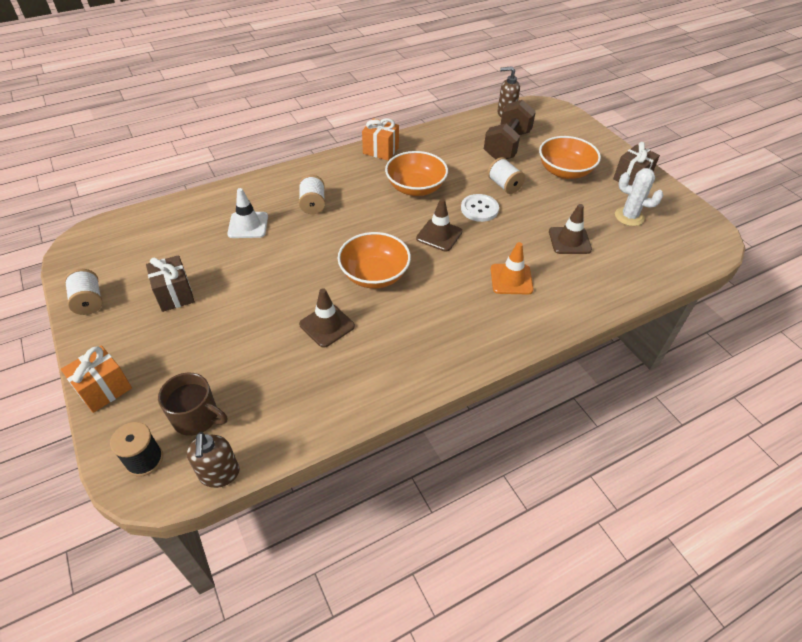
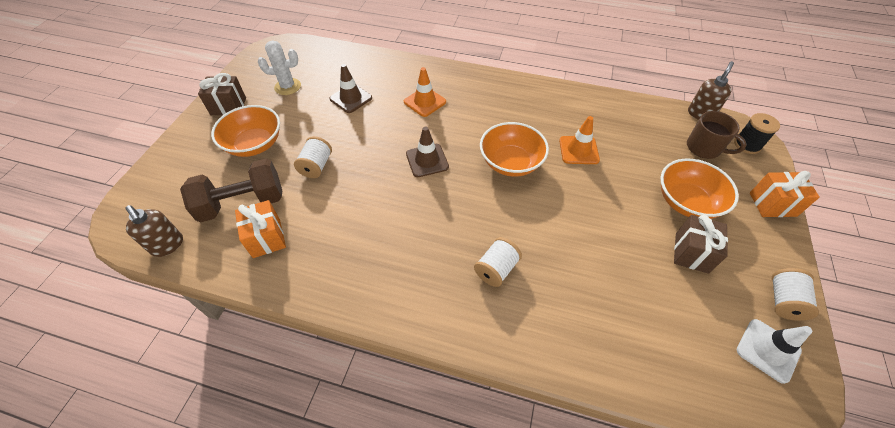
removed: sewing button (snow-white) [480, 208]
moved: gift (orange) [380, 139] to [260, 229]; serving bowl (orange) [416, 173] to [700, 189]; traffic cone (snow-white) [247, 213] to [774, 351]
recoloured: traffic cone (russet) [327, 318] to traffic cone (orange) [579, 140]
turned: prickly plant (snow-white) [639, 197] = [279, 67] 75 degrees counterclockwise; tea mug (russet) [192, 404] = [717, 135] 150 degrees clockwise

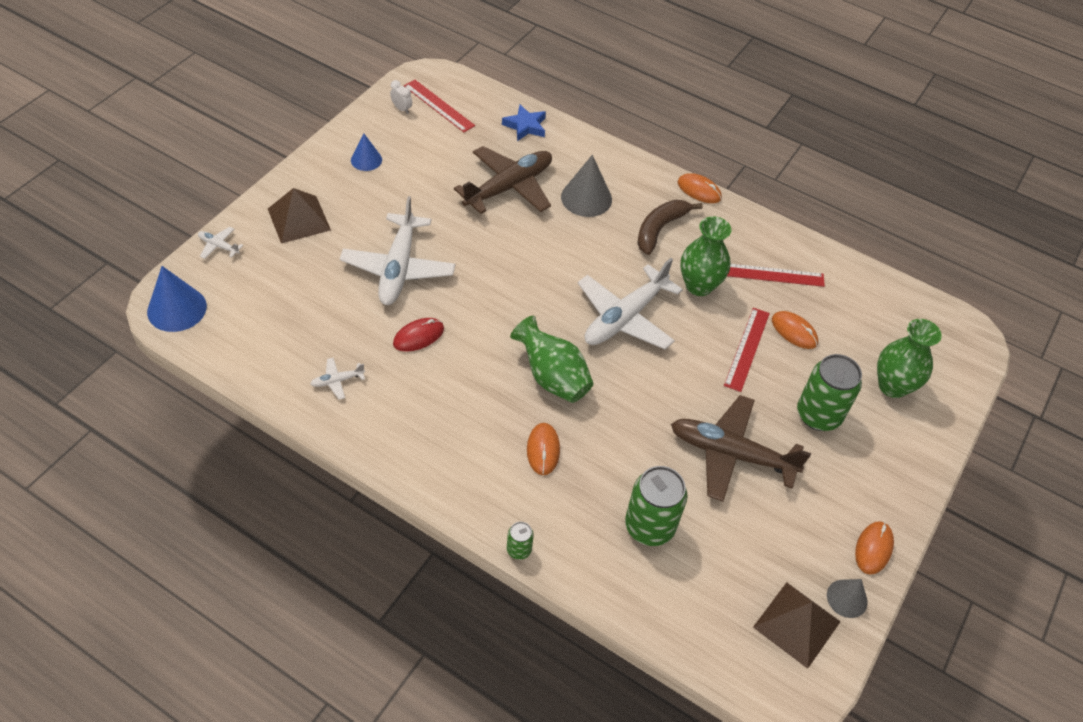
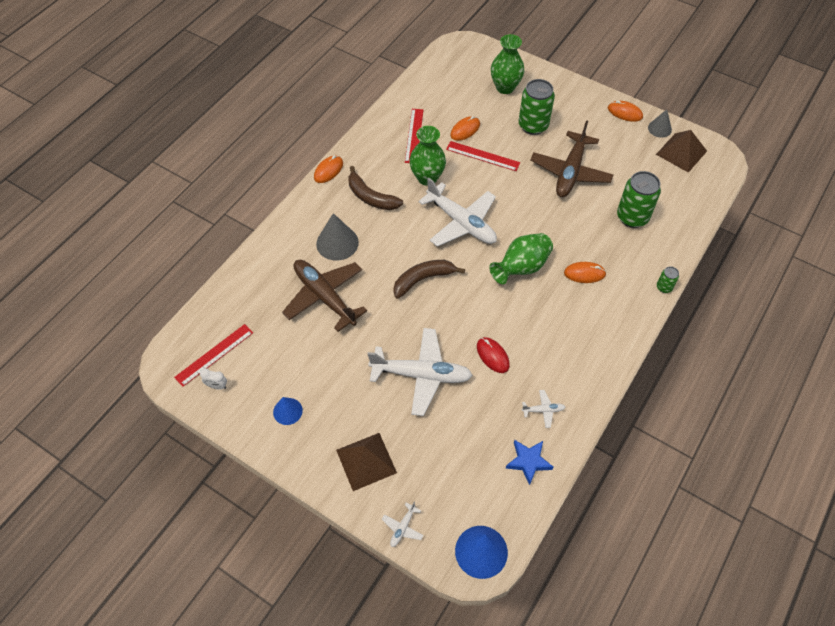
added: banana fruit (russet) [429, 279]
moved: star shape (blue) [524, 123] to [529, 462]
turned: clock (snow-white) [401, 97] = [213, 379] 120 degrees counterclockwise; toy plane (snow-white) [337, 379] = [543, 409] 75 degrees counterclockwise

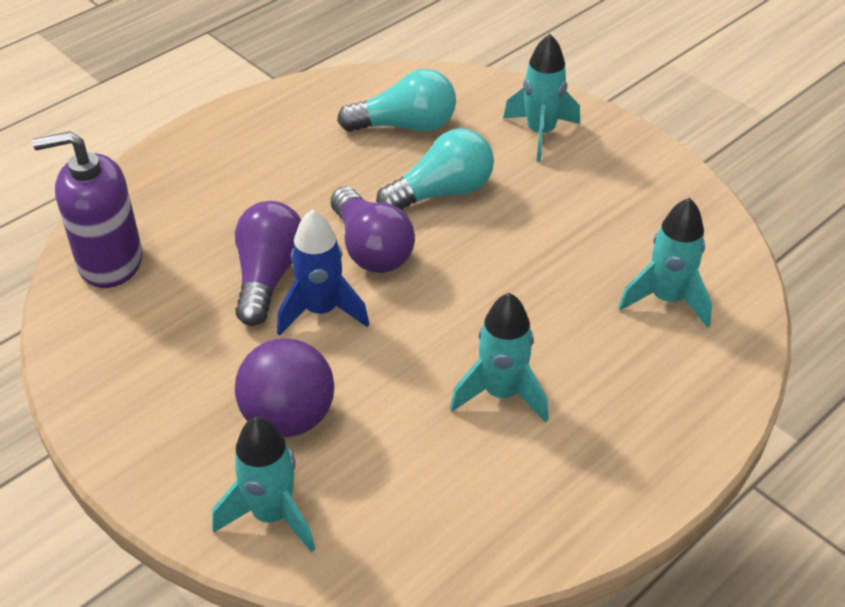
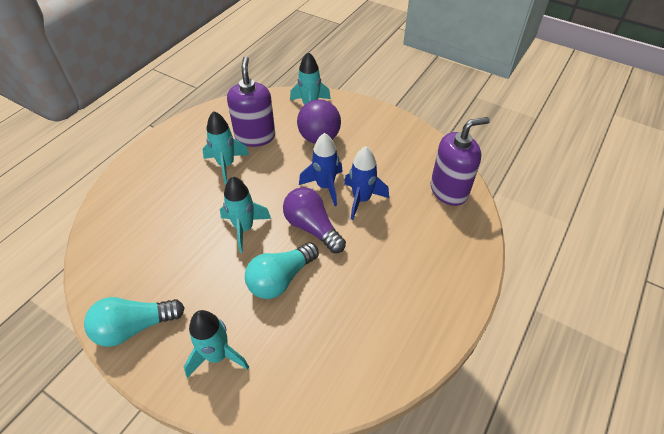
added: pump bottle (purple) [251, 101]
moved: light bulb (turquoise) [396, 100] to [134, 322]; rocket (turquoise) [665, 263] to [245, 214]
replaced: light bulb (purple) [268, 263] to rocket (blue) [366, 183]

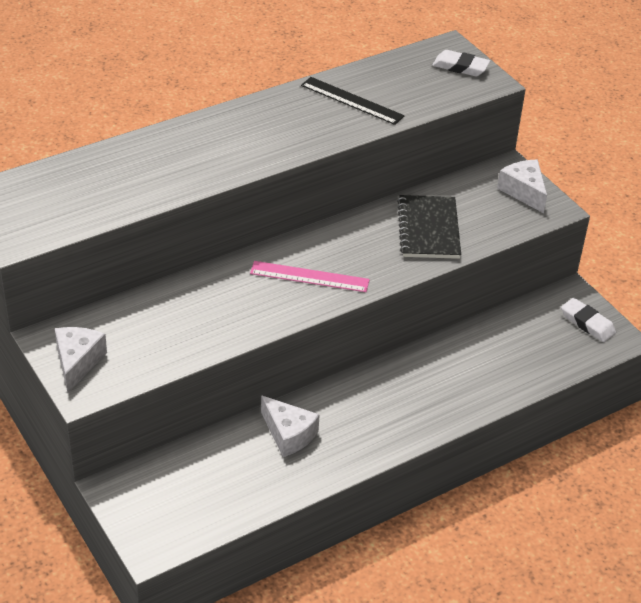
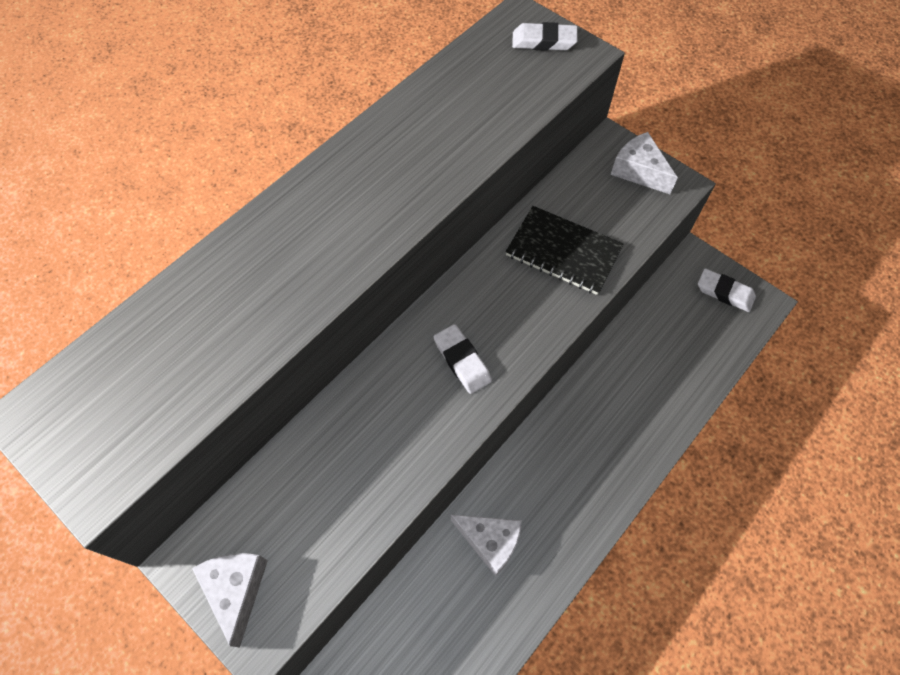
removed: straightedge (black) [353, 101]
replaced: straightedge (pink) [310, 276] to pencil eraser (snow-white) [463, 359]
turned: exercise book (black) [429, 227] = [564, 250] 45 degrees counterclockwise

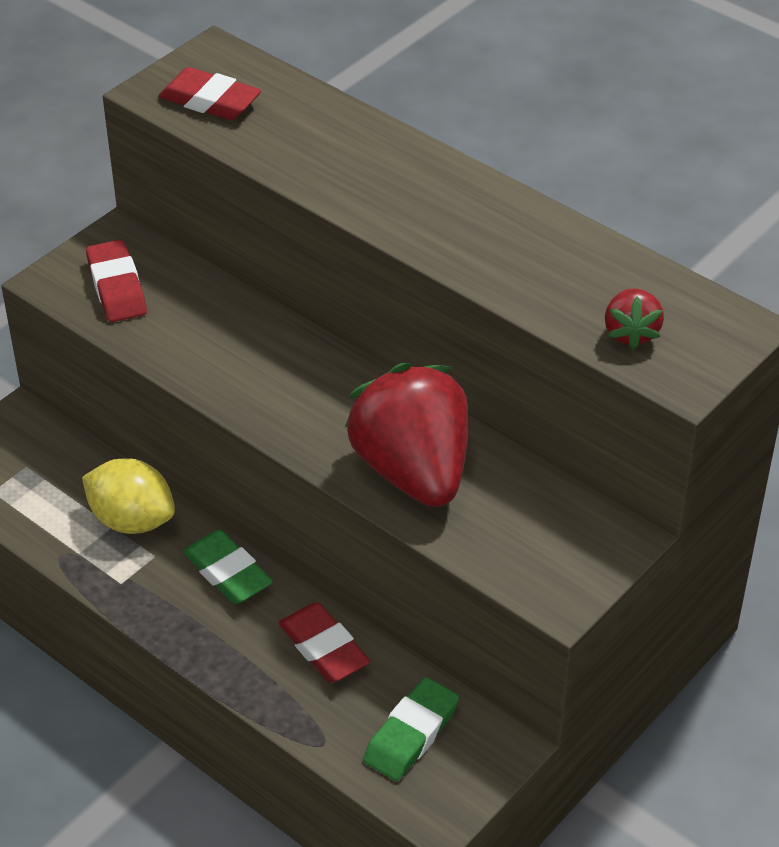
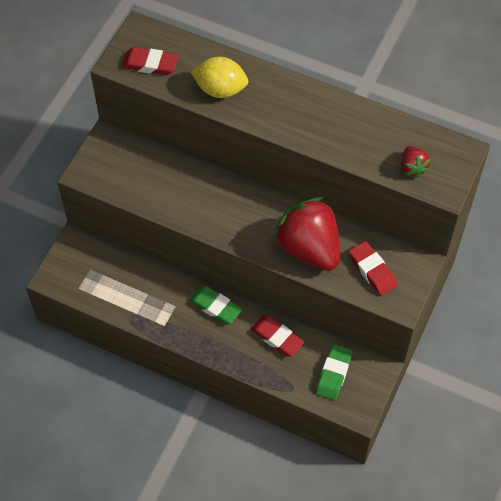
moved: pencil eraser (red) [116, 281] to [373, 268]; lemon (yellow) [128, 496] to [219, 77]

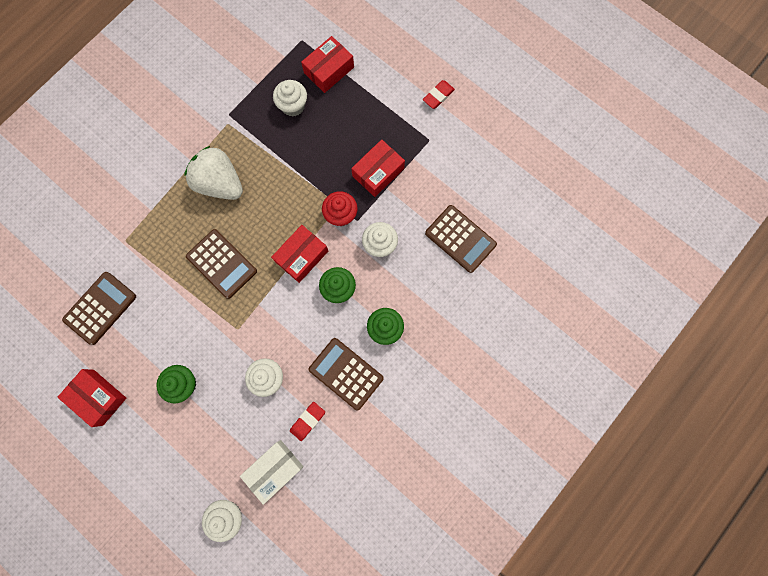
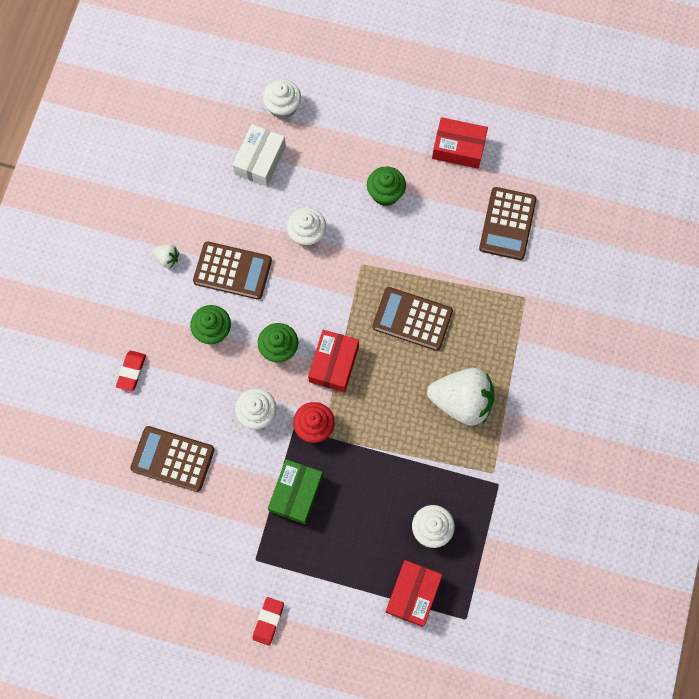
added: toy strawberry (snow-white) [165, 256]
moved: pencil eraser (red) [307, 421] to [131, 371]
recoloured: parcel (red) [378, 168] to parcel (emerald) [295, 491]

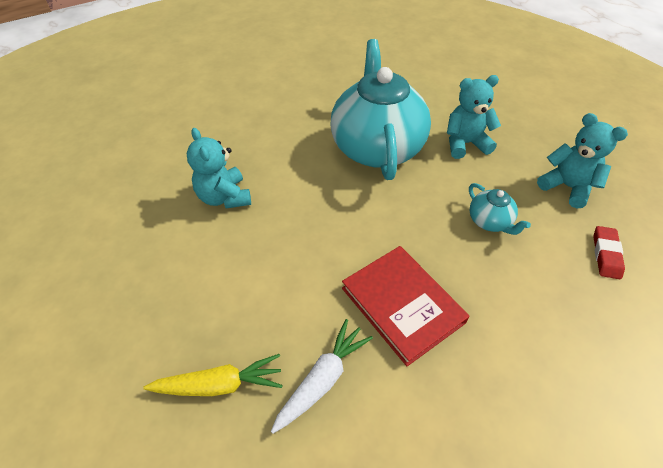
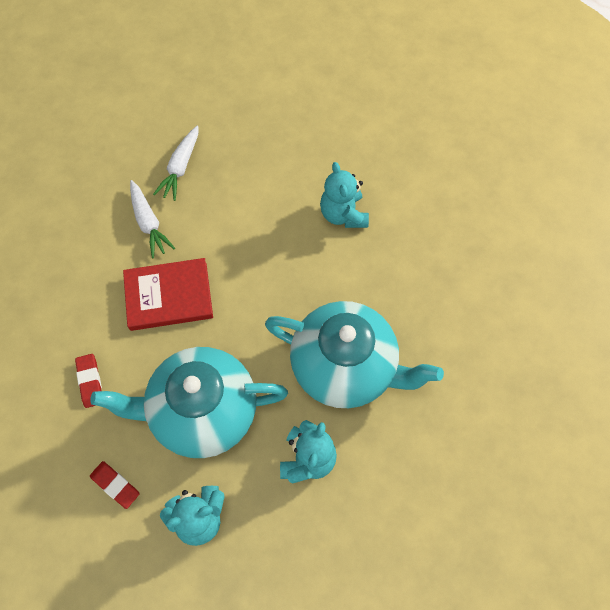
added: pencil eraser (red) [88, 381]
recoloured: root vegetable (yellow) [213, 375] to root vegetable (snow-white) [176, 163]
turned: stuffed bear (turquoise) [218, 168] = [344, 195] 105 degrees counterclockwise
resized: teapot (turquoise) [500, 209] = [189, 402] x2.40

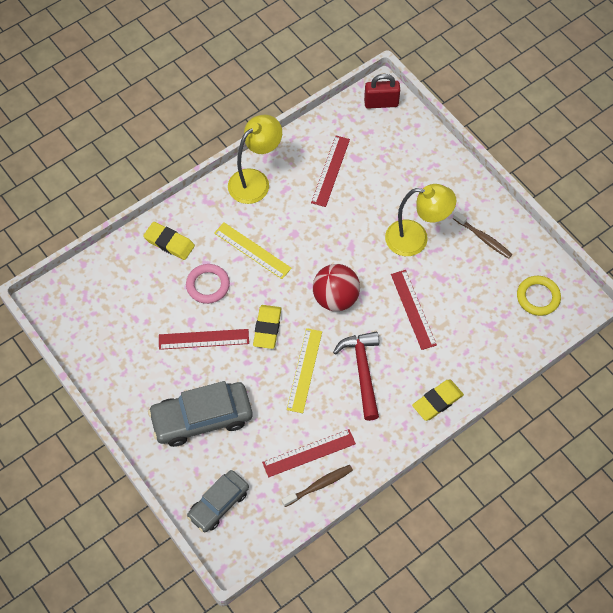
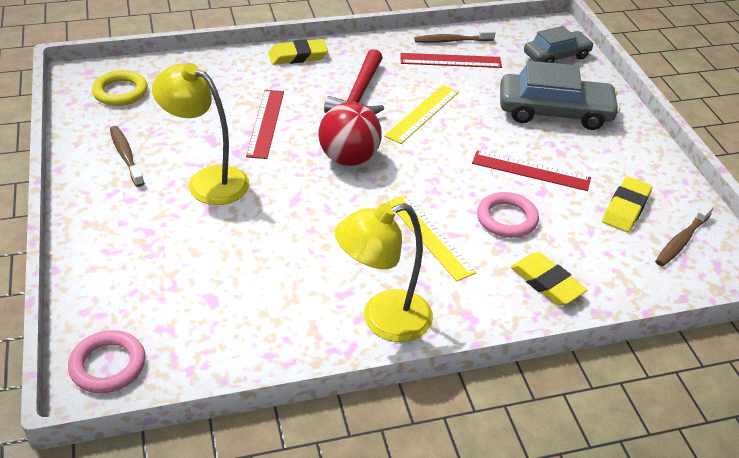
removed: straightedge (red) [330, 171]
added: toothbrush (russet) [684, 235]
moved: pencil eraser (yellow) [267, 327] to [627, 204]
replaced: padlock (red) [382, 91] to torus (pink) [106, 361]

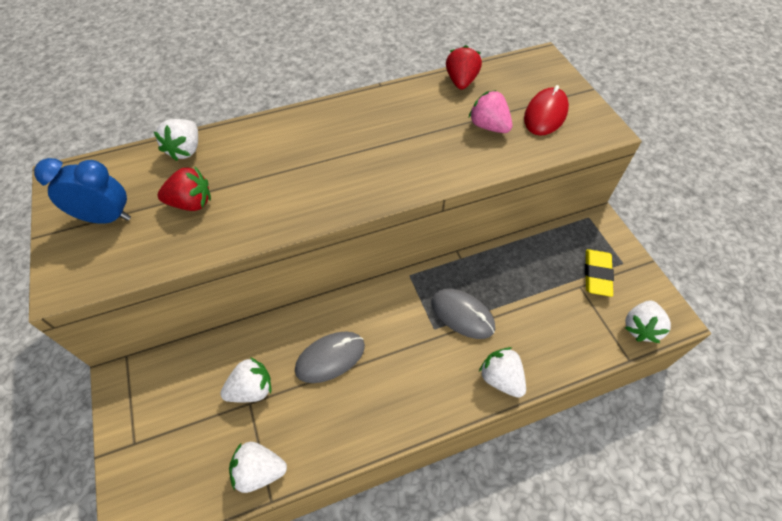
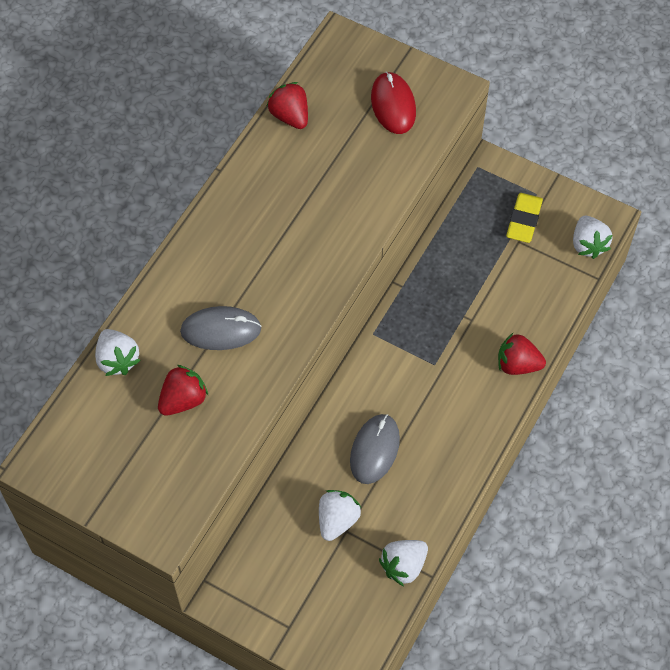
removed: toy strawberry (pink) [491, 111]; clock (blue) [82, 191]
moved: computer mouse (ash-grey) [463, 314] to [220, 328]
recoloured: toy strawberry (snow-white) [502, 372] to toy strawberry (red) [522, 354]
turned: pencil eraser (yellow) [599, 273] = [524, 218] 45 degrees clockwise

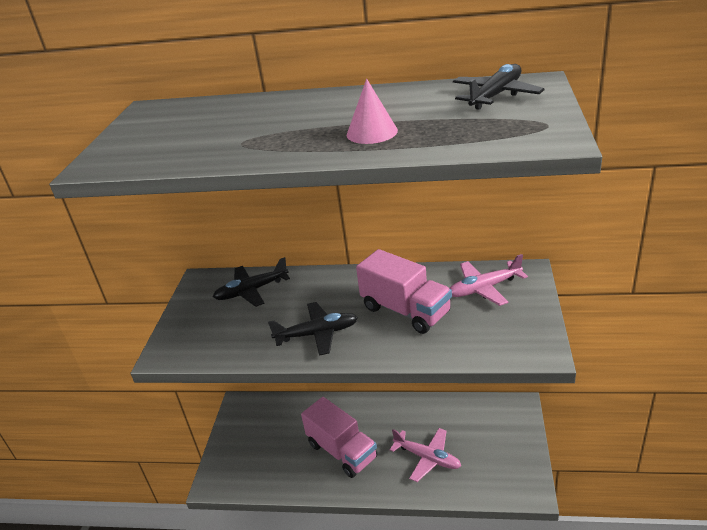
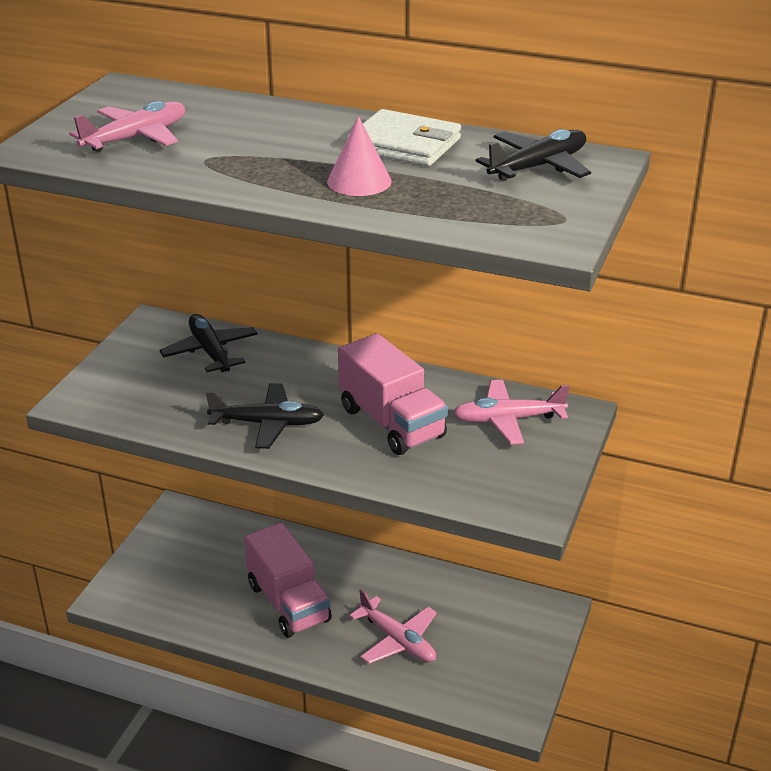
added: toy plane (pink) [127, 126]; card wallet (snow-white) [404, 137]
turned: toy plane (black) [251, 282] = [208, 343] 75 degrees clockwise

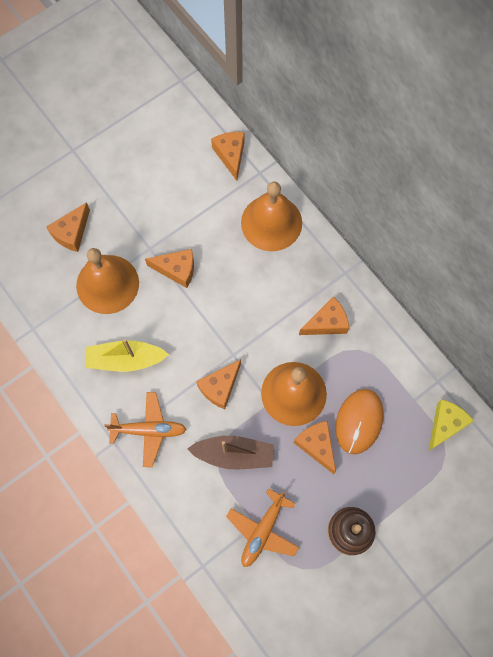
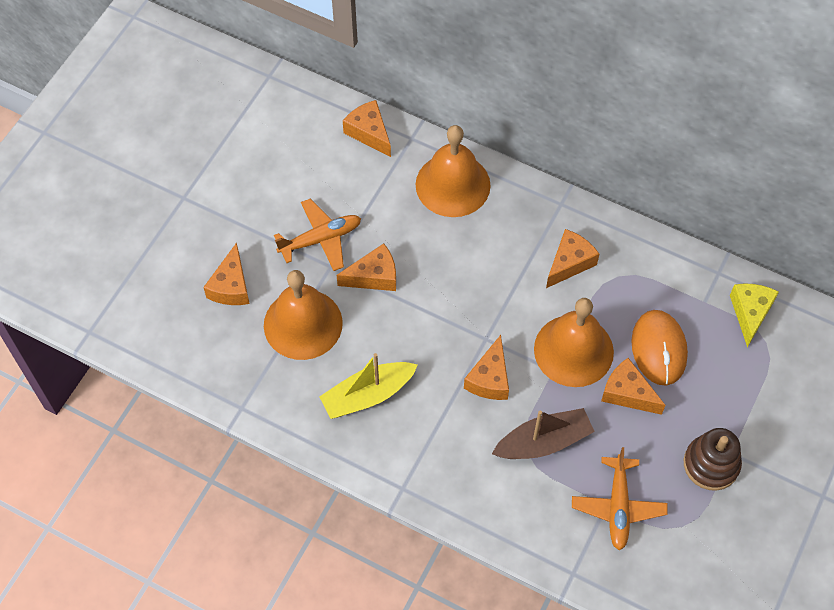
moved: toy plane (orange) [145, 429] to [317, 234]

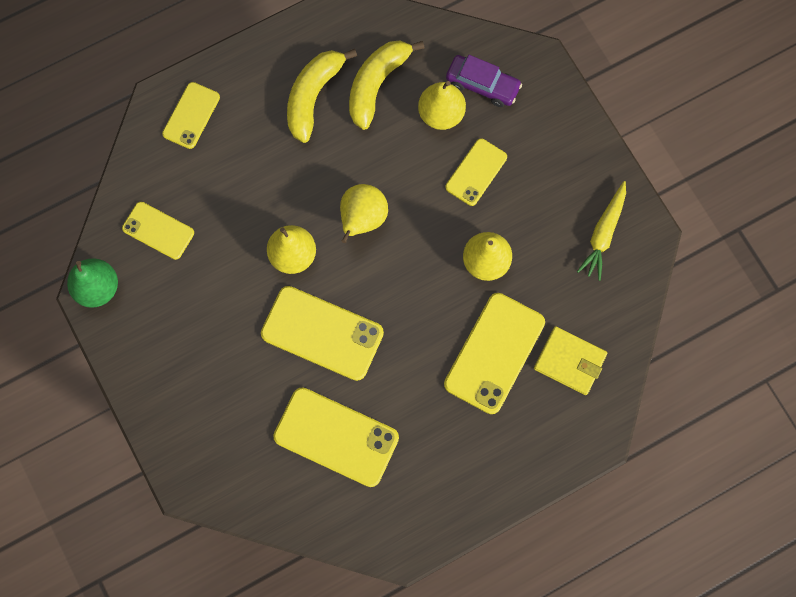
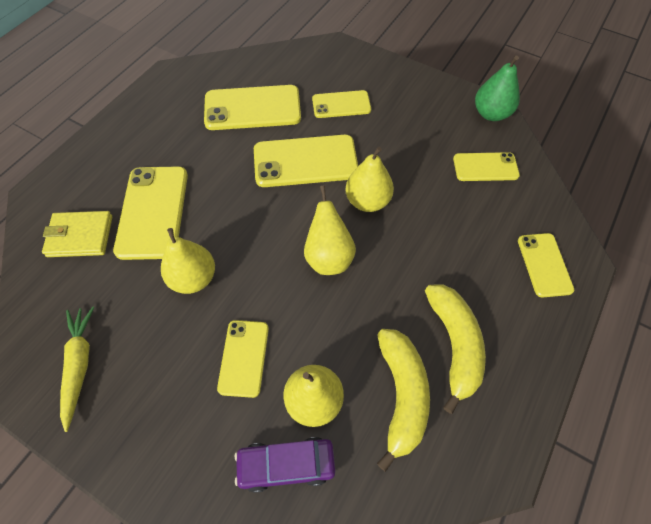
added: mobile phone (yellow) [341, 104]

